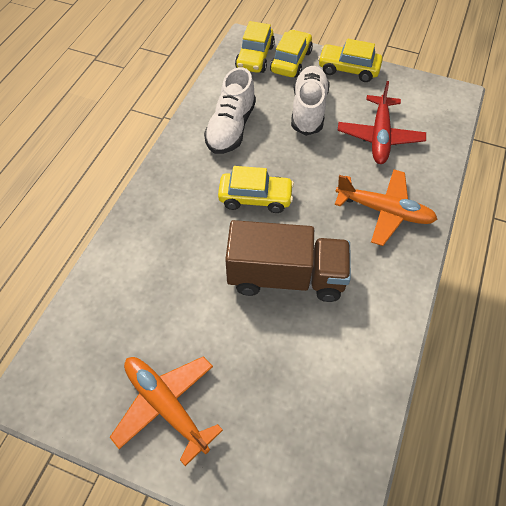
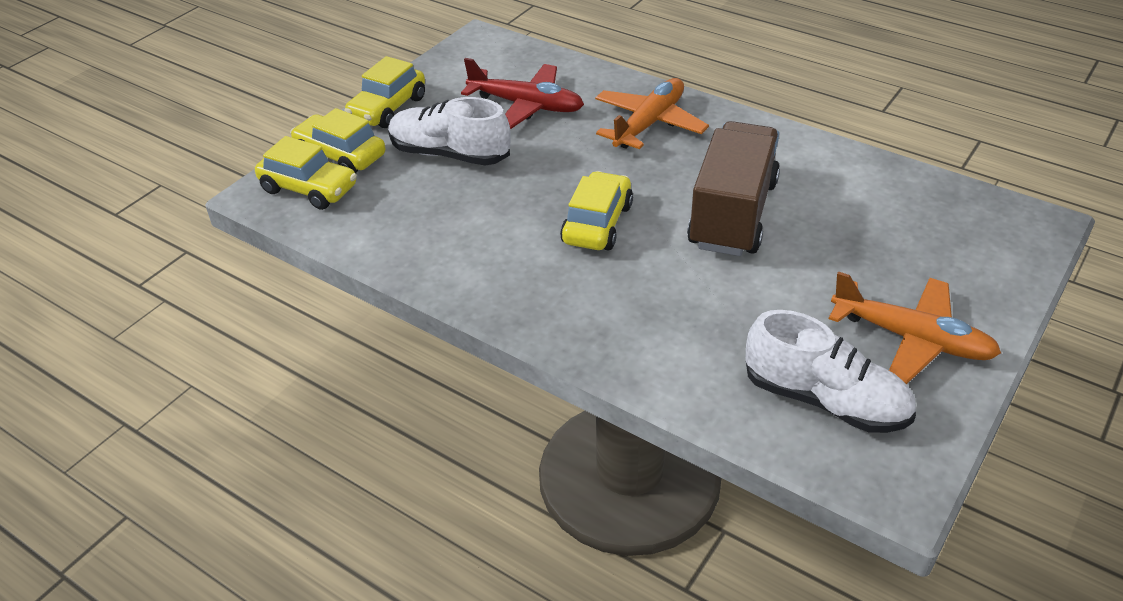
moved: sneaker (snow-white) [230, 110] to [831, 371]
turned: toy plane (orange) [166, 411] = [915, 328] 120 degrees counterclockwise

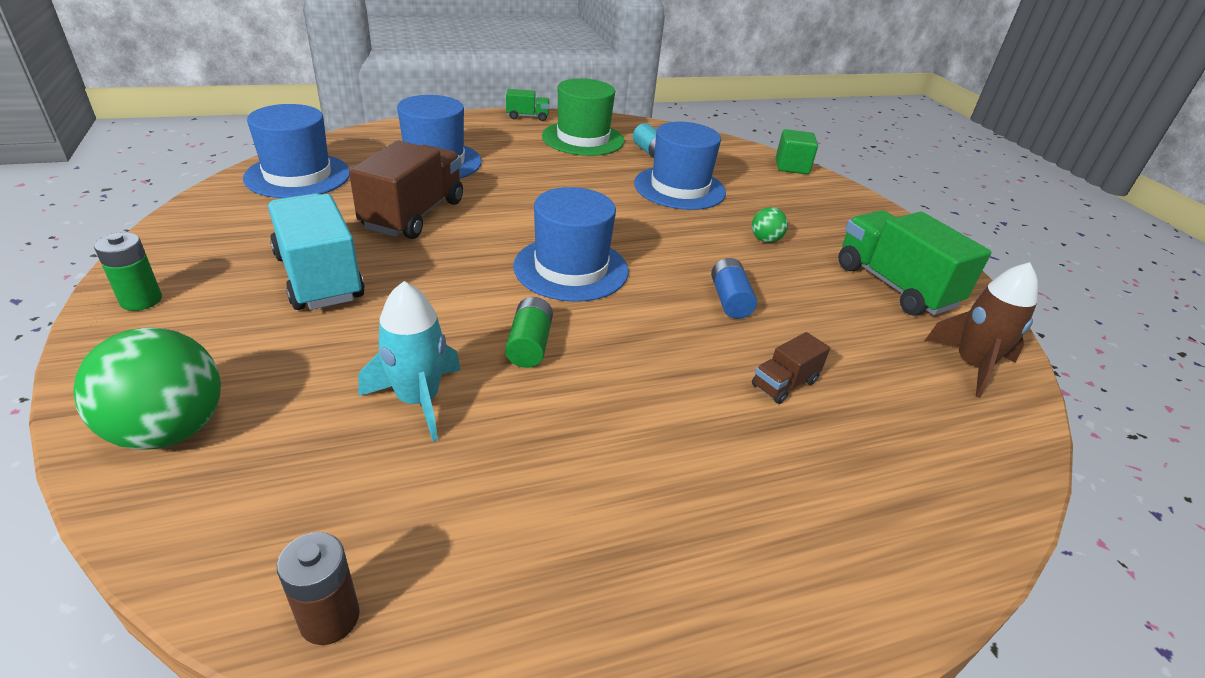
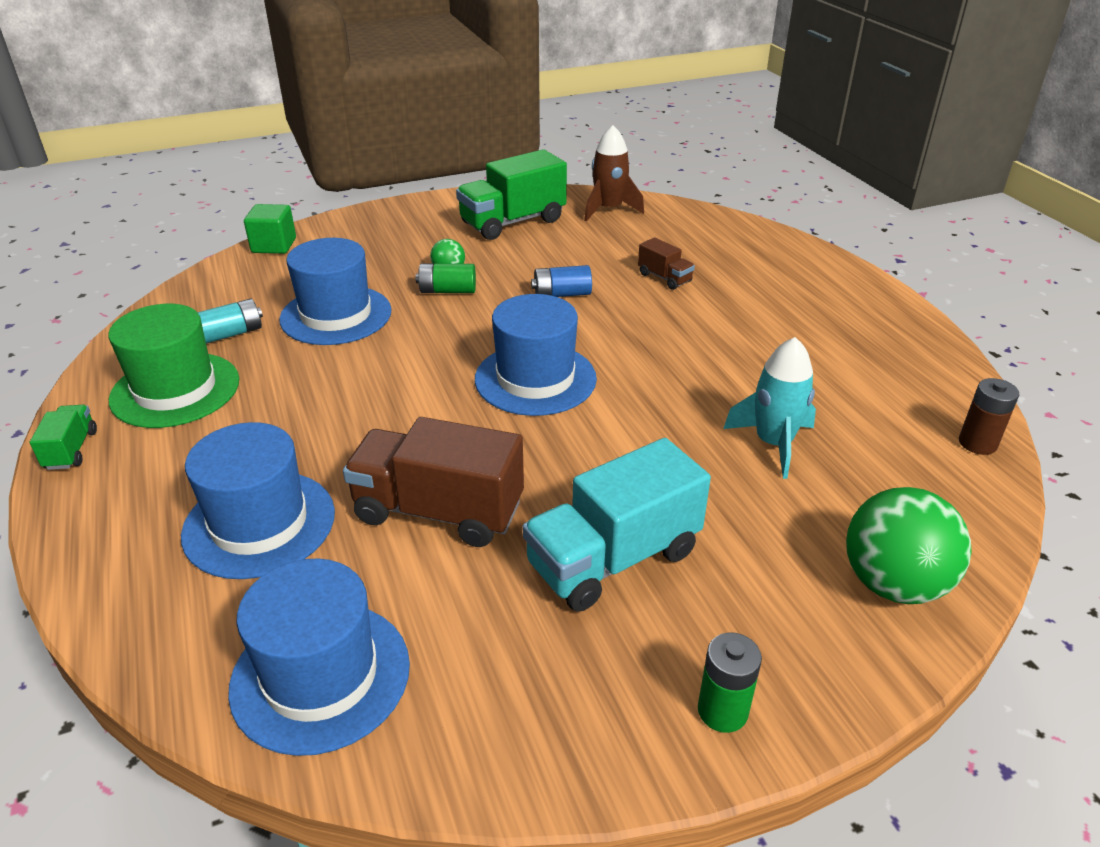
moved: AA battery (emerald) [529, 332] to [446, 278]

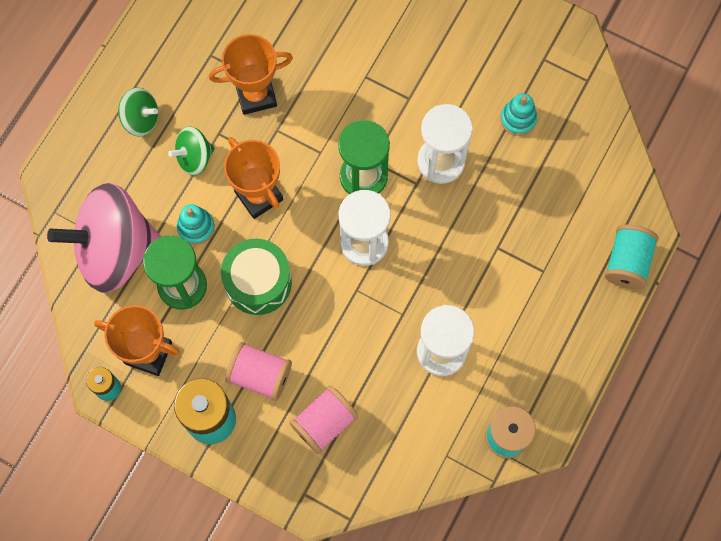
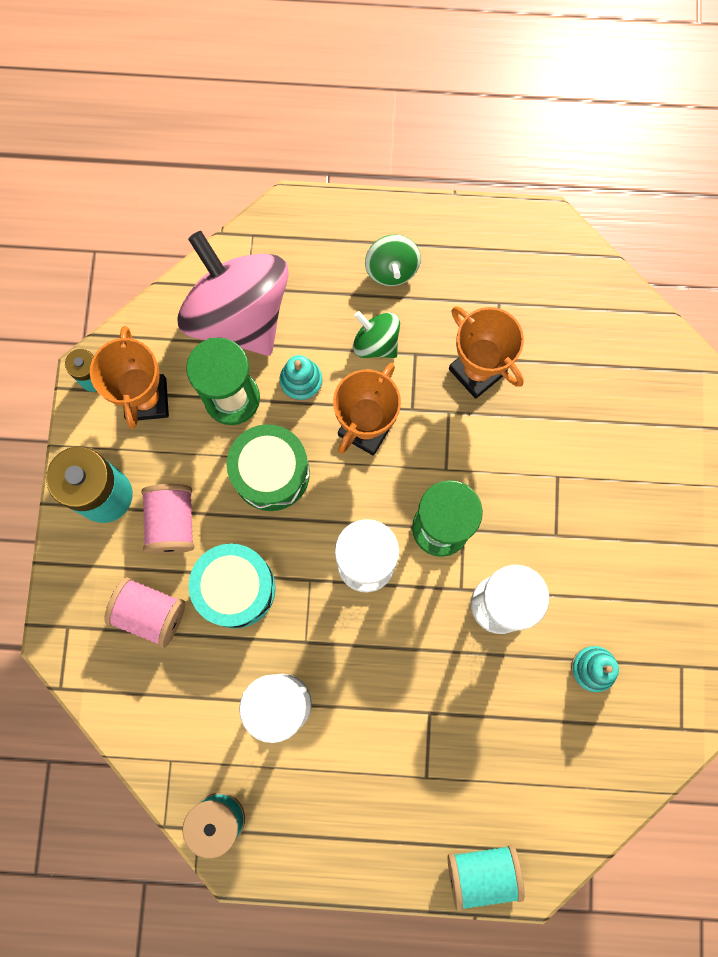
added: snare drum (turquoise) [232, 586]

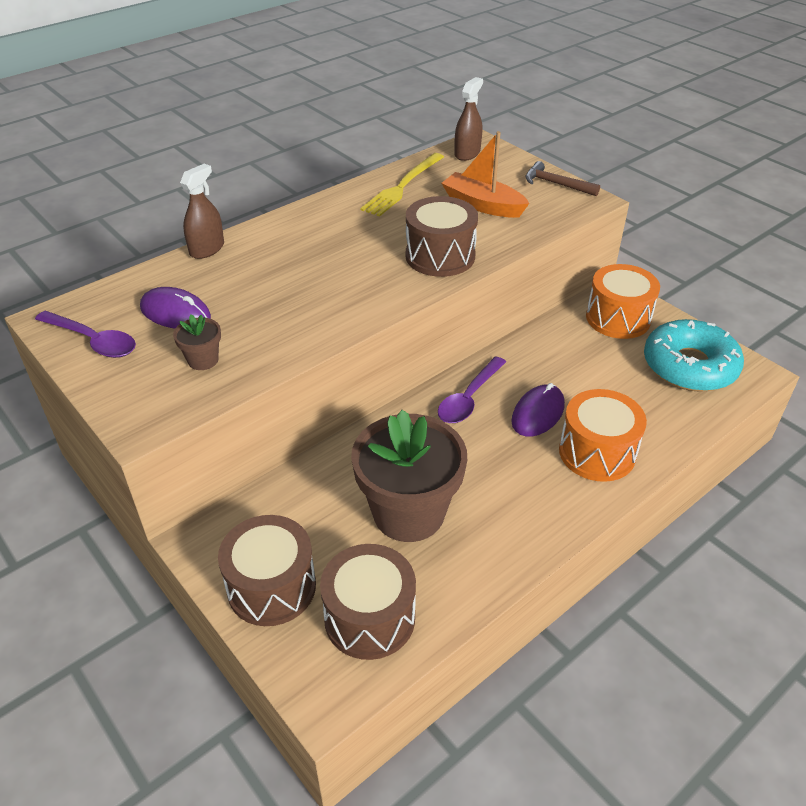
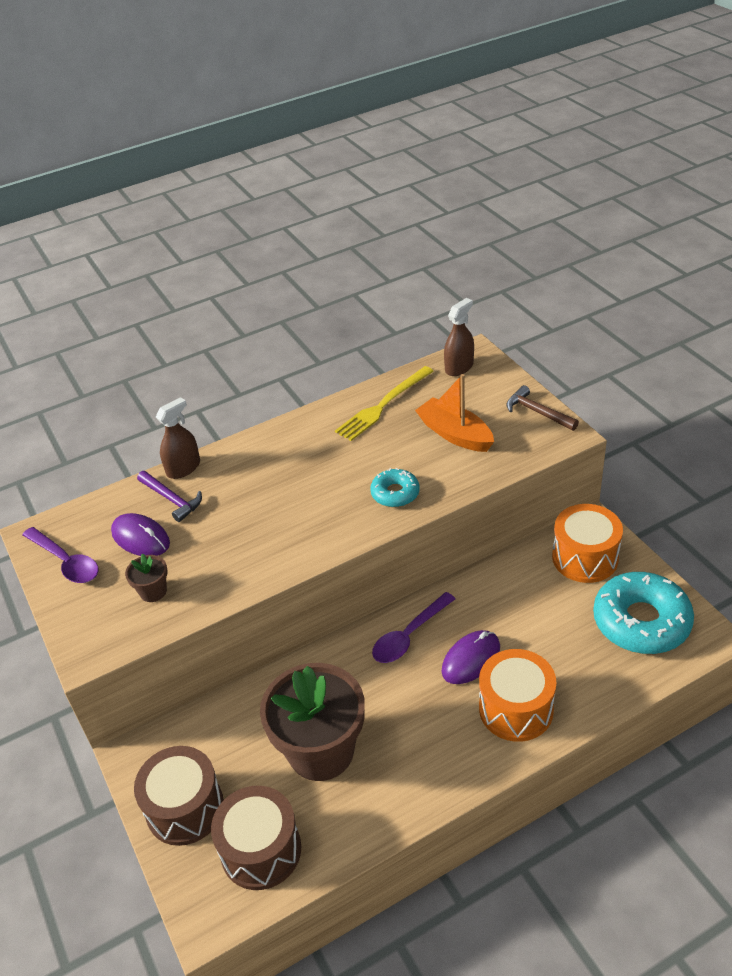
added: hammer (purple) [169, 496]
replaced: snare drum (russet) [442, 236] to donut (turquoise) [395, 487]

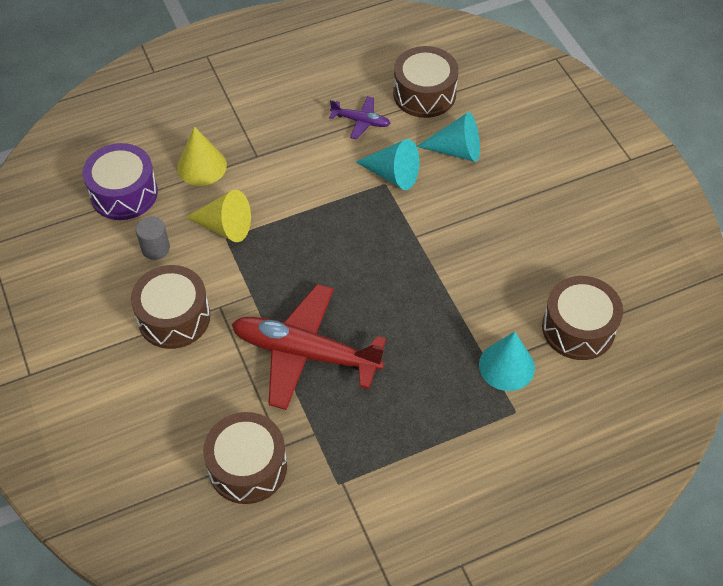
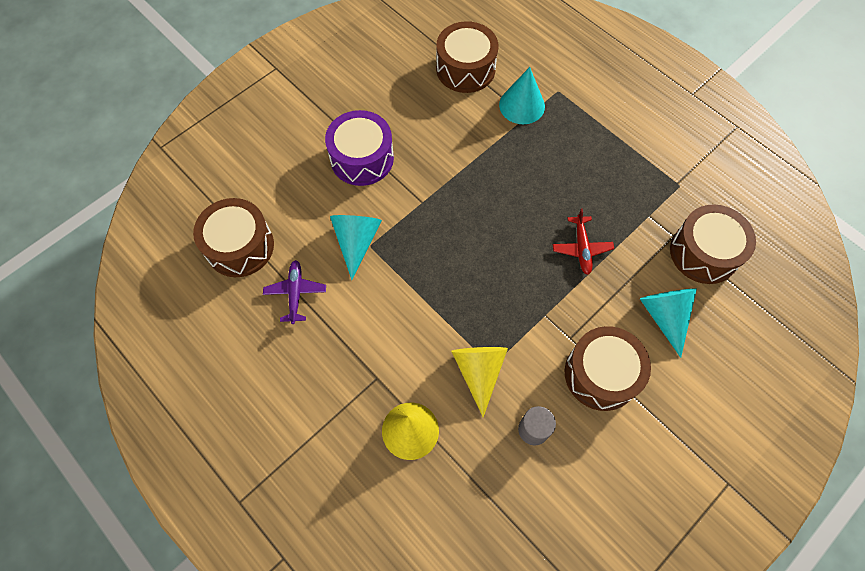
moved: solid cone (turquoise) [448, 137] to [668, 323]; snare drum (purple) [120, 181] to [359, 148]
resized: toy plane (red) [309, 347] = [583, 241] x0.46

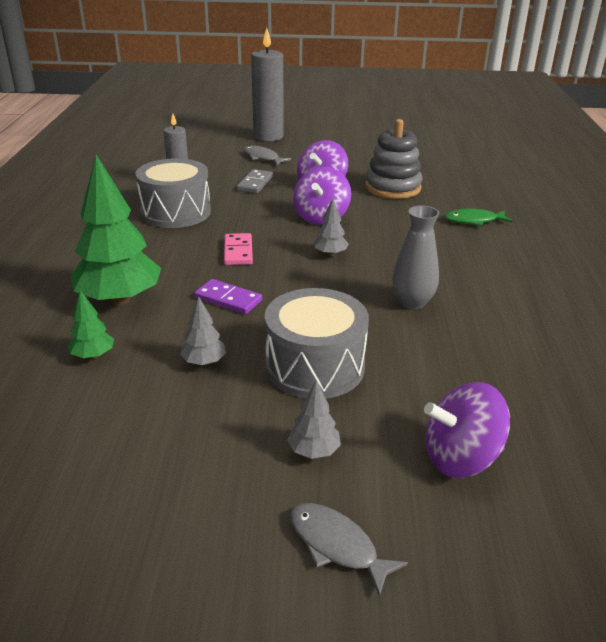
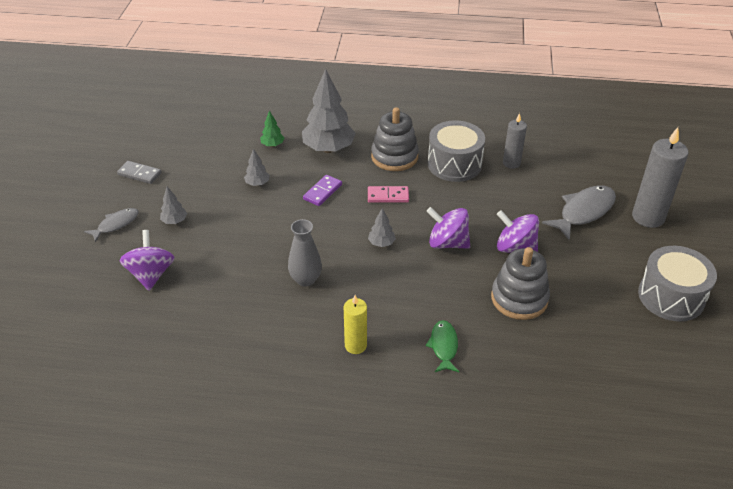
added: stacking toy (ash-grey) [395, 139]; candle (yellow) [355, 324]
moved: domino piece (ash-grey) [255, 181] to [139, 172]; snare drum (ash-grey) [317, 343] to [677, 283]
recoloured: fir tree (emerald) [115, 230] to fir tree (ash-grey) [329, 111]
resized: toy fish (ash-grey) [267, 155] = [579, 212] x1.66

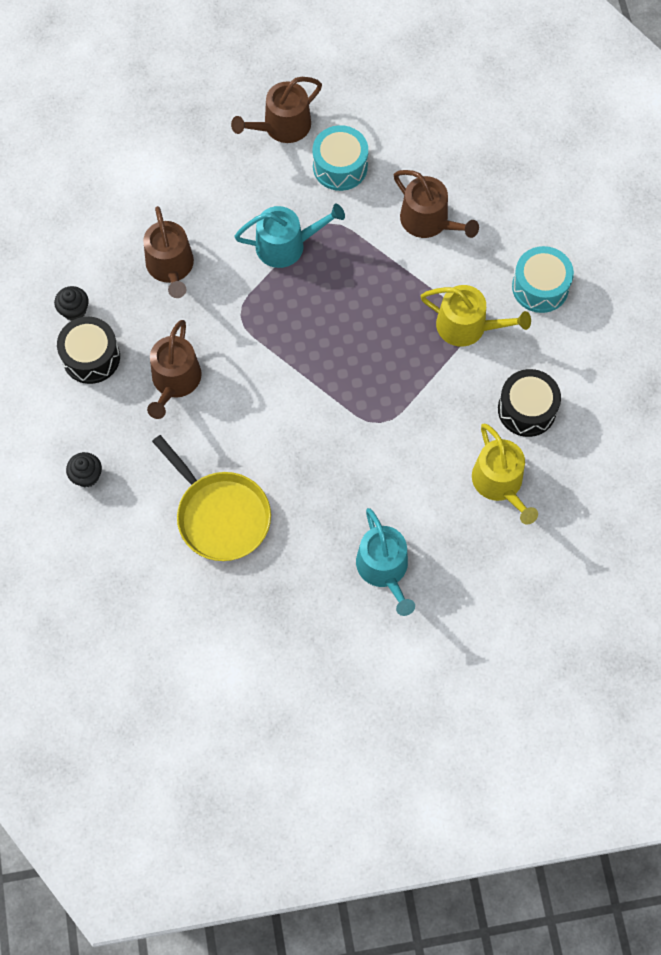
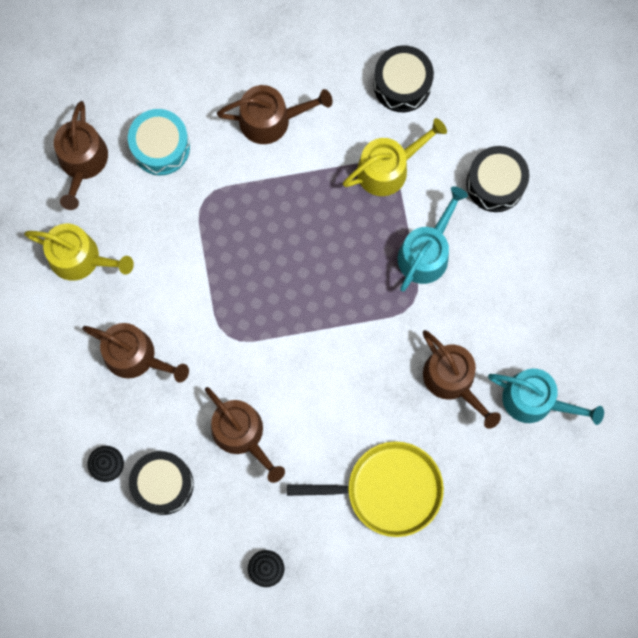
added: watering can (russet) [462, 379]
moved: watering can (turquoise) [290, 236] to [433, 239]; watering can (yellow) [505, 474] to [79, 252]
recoloured: snare drum (turquoise) [543, 279] to snare drum (black) [404, 78]

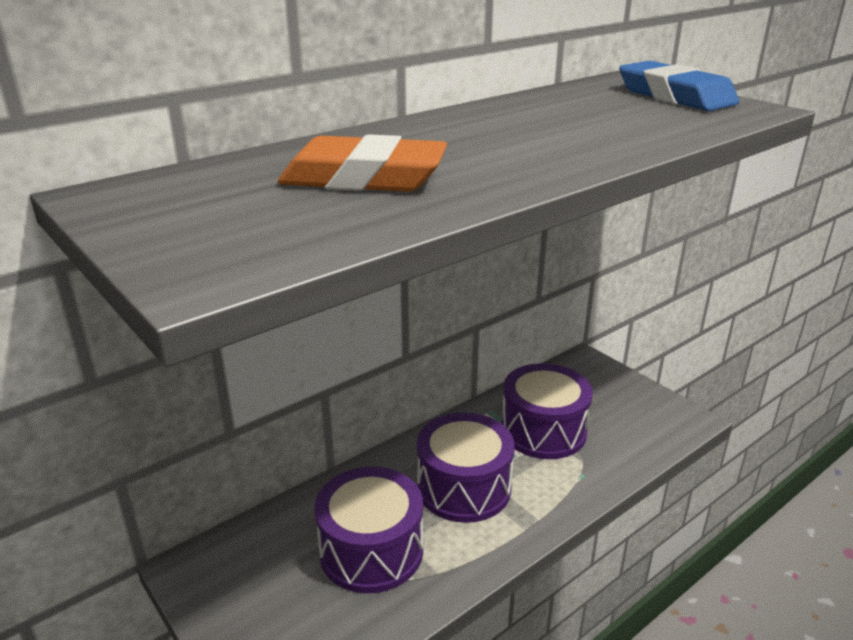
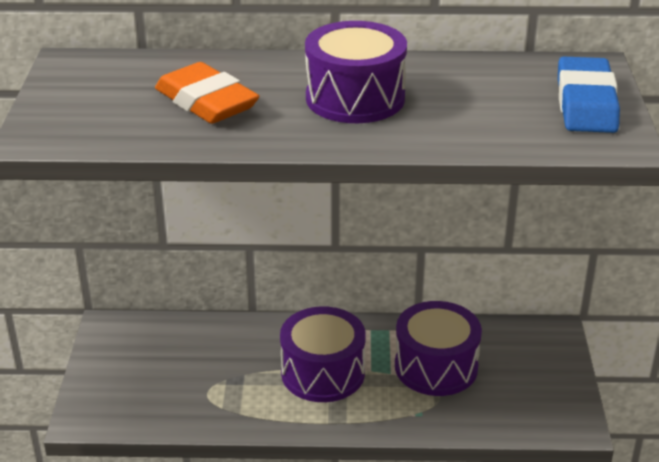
moved: snare drum (purple) [368, 530] to [356, 72]

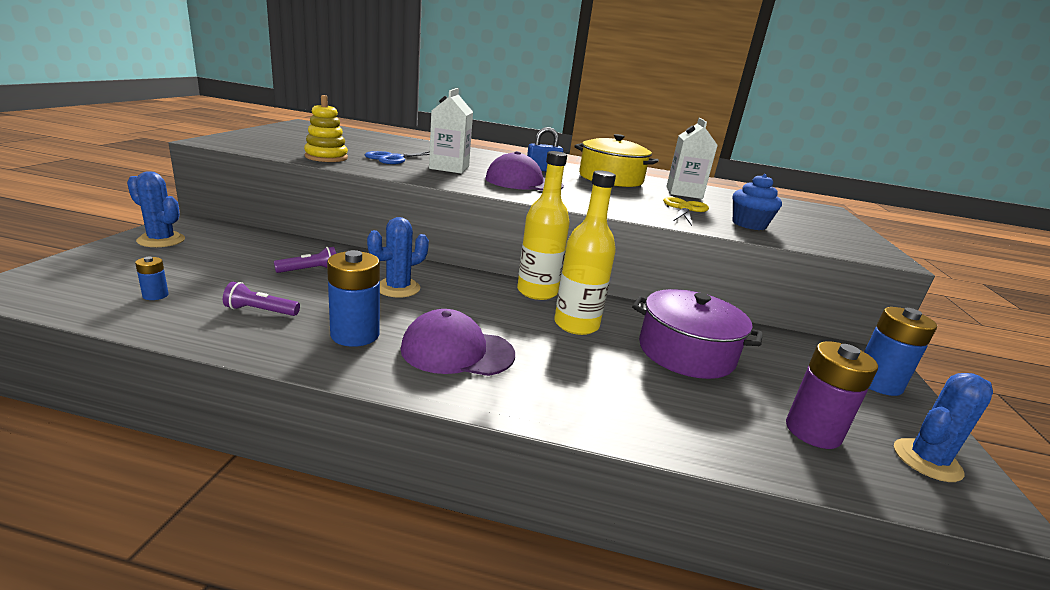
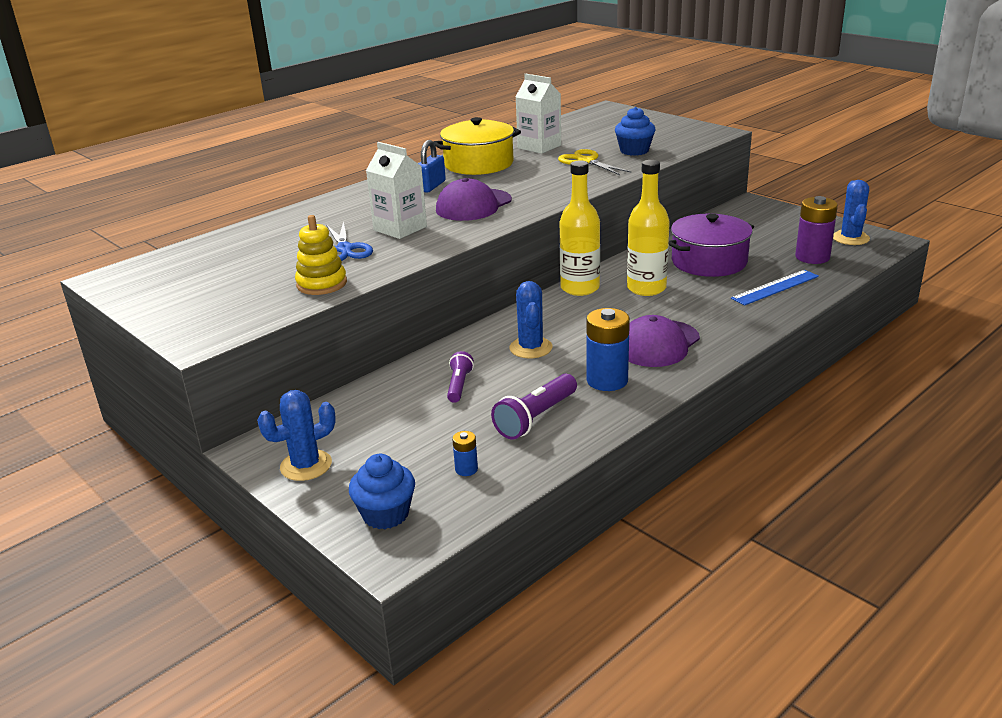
removed: AA battery (blue) [900, 351]
added: straightedge (blue) [775, 287]; muffin (blue) [382, 491]
resized: torch (purple) [261, 299] = [534, 407] x1.58

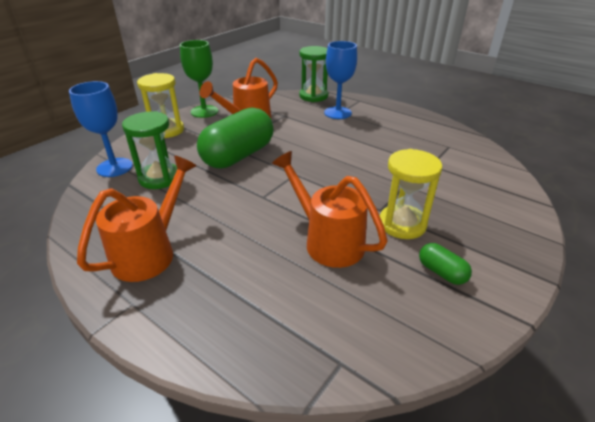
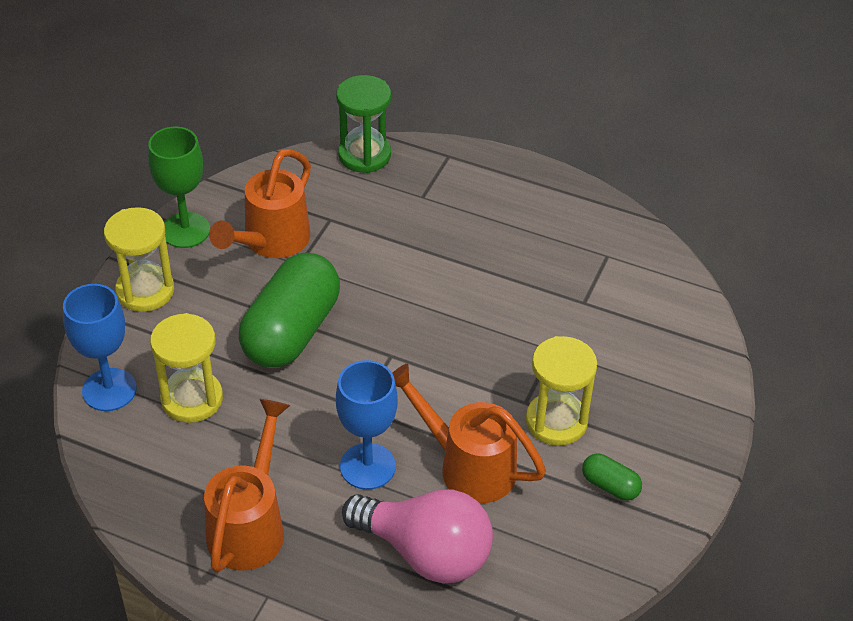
added: light bulb (pink) [417, 536]
moved: wine glass (blue) [340, 80] to [367, 425]
recoloured: sandglass (emerald) [149, 150] to sandglass (yellow) [186, 368]

